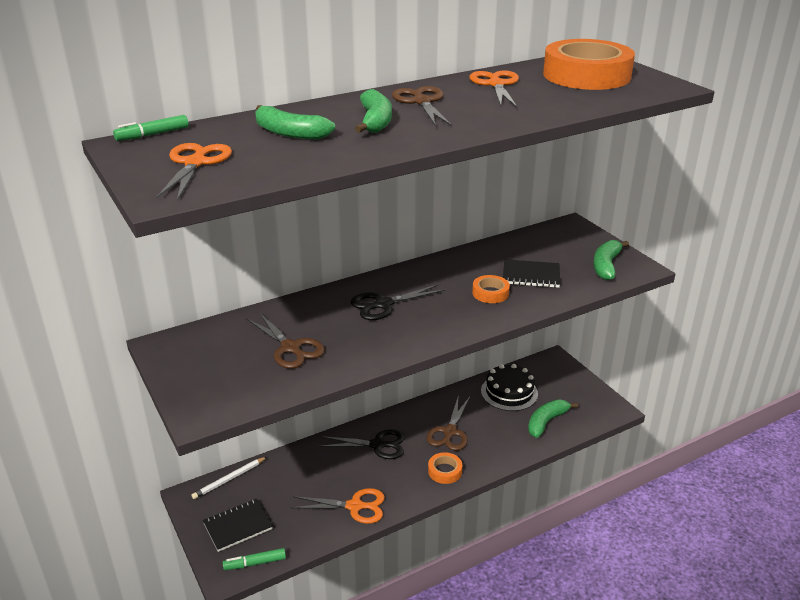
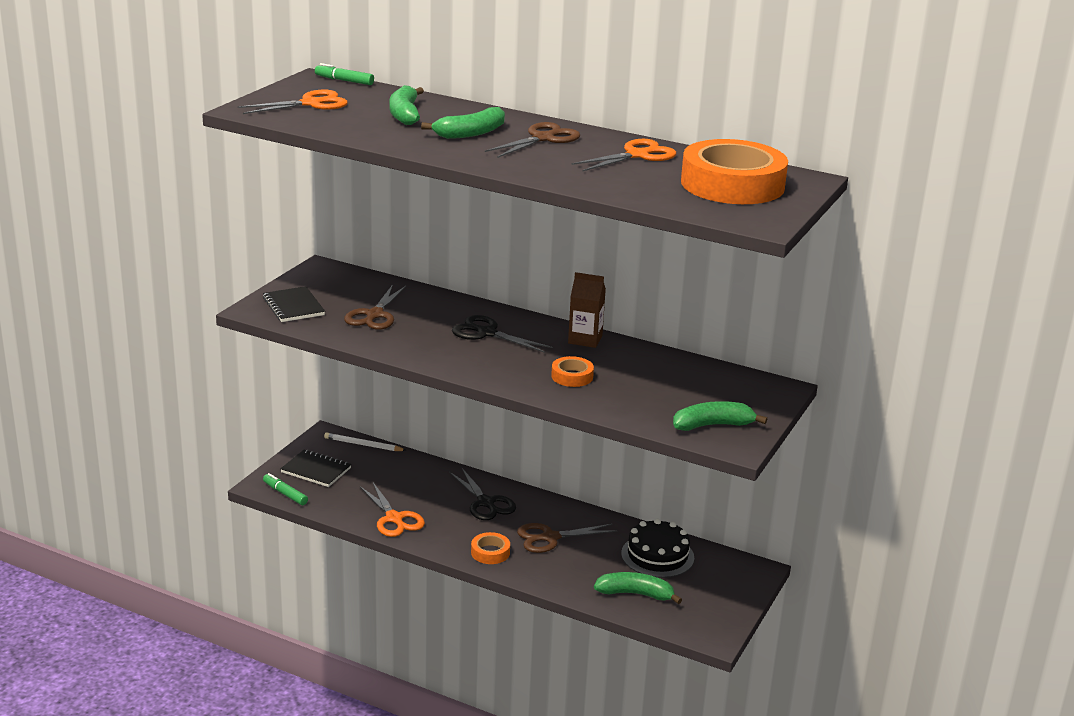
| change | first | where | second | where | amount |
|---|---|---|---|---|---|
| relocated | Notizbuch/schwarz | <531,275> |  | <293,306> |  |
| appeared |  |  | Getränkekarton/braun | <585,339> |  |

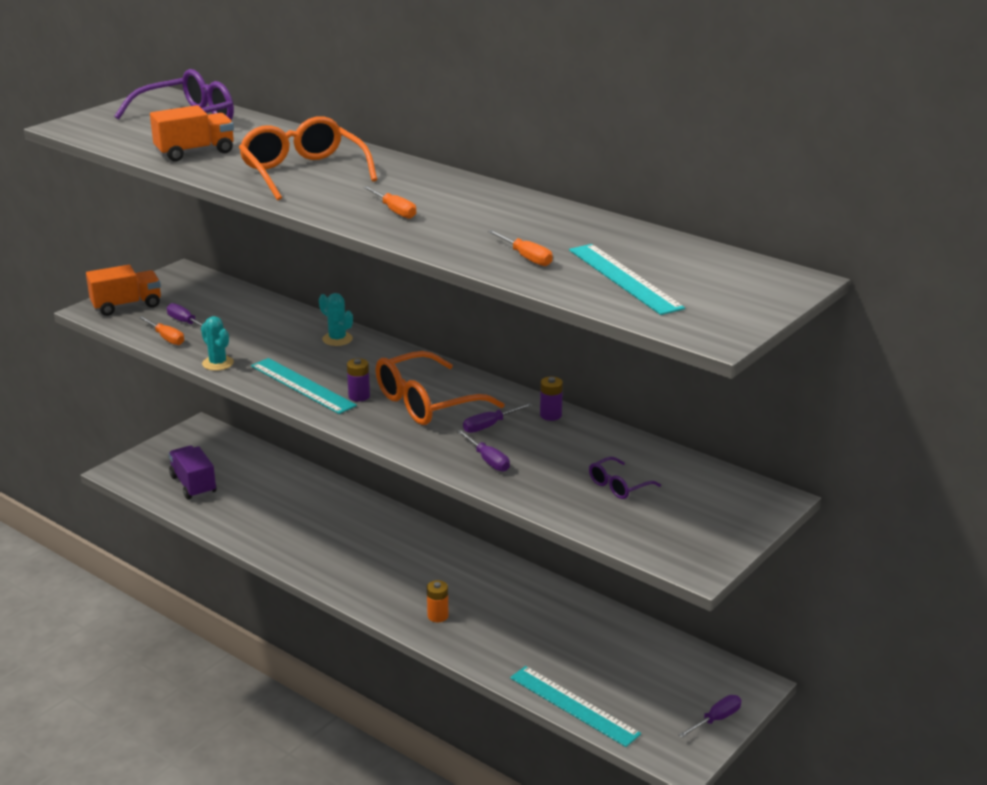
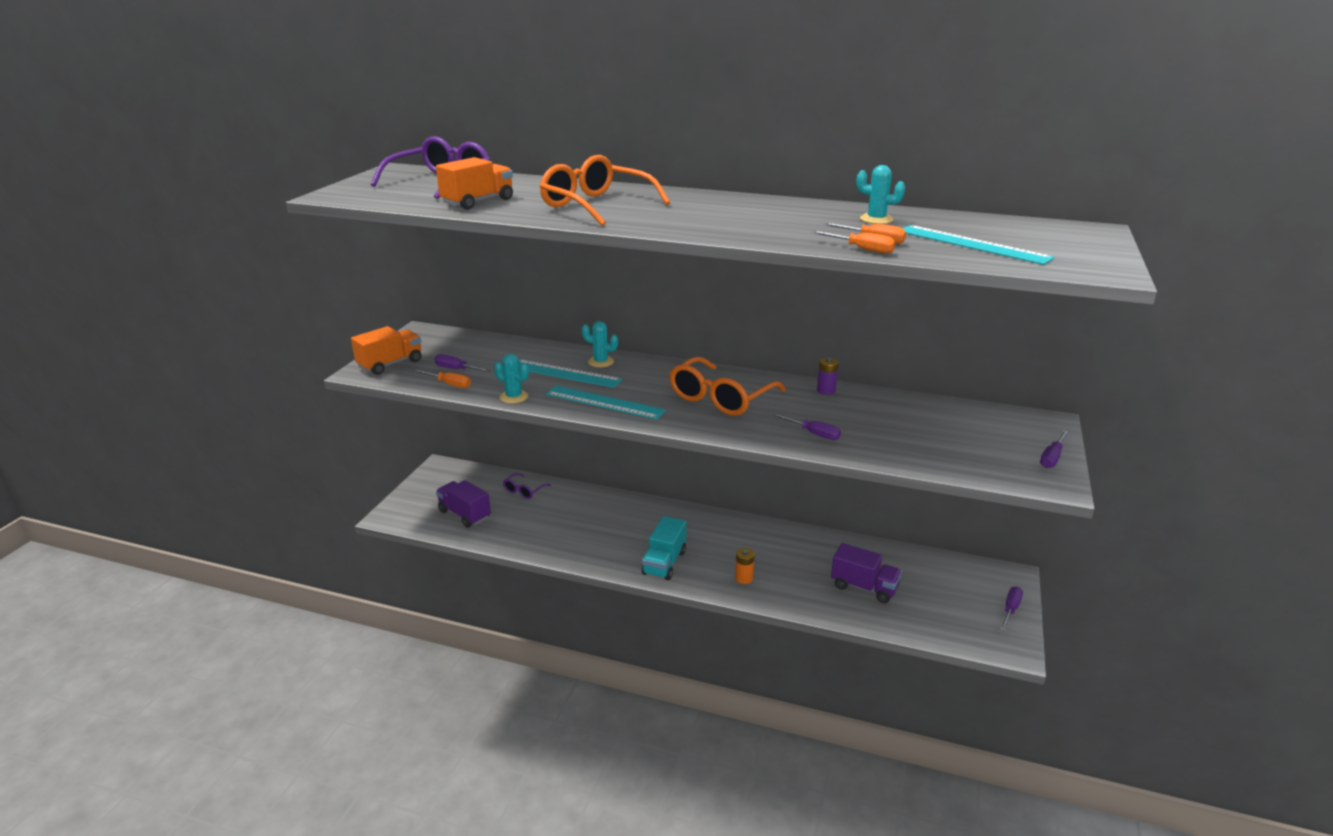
| change | first | where | second | where | amount |
|---|---|---|---|---|---|
| relocated | Brille/lila | <618,486> |  | <524,491> |  |
| relocated | Lineal/türkis | <574,705> |  | <565,373> |  |
| appeared |  |  | Lastwagen/türkis | <664,563> |  |
| relocated | Schraubenzieher/orange | <394,211> |  | <862,249> |  |
| appeared |  |  | Lastwagen/lila | <864,587> |  |
| appeared |  |  | Kaktus/türkis | <876,219> |  |
| relocated | Schraubenzieher/lila | <490,425> |  | <1052,458> |  |
| missing | Batterie/lila | <359,396> |  |  |  |

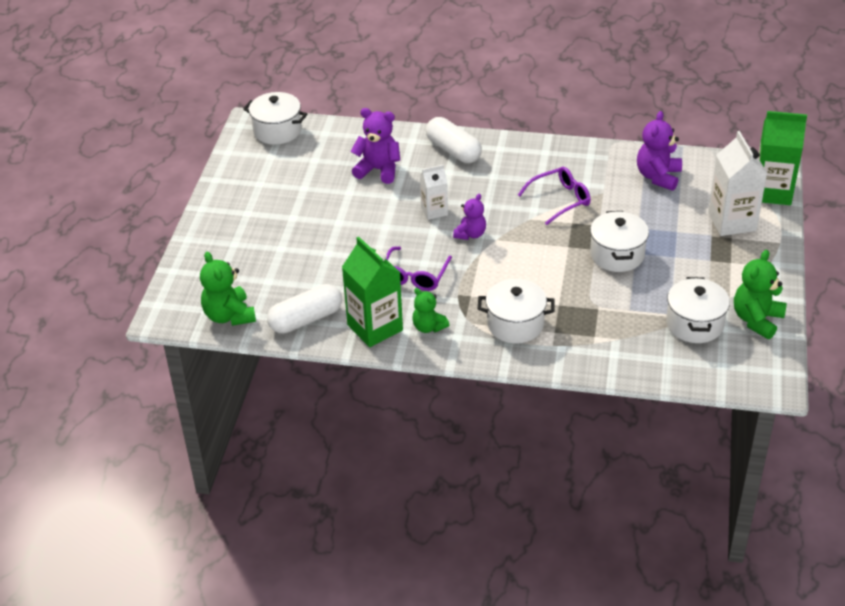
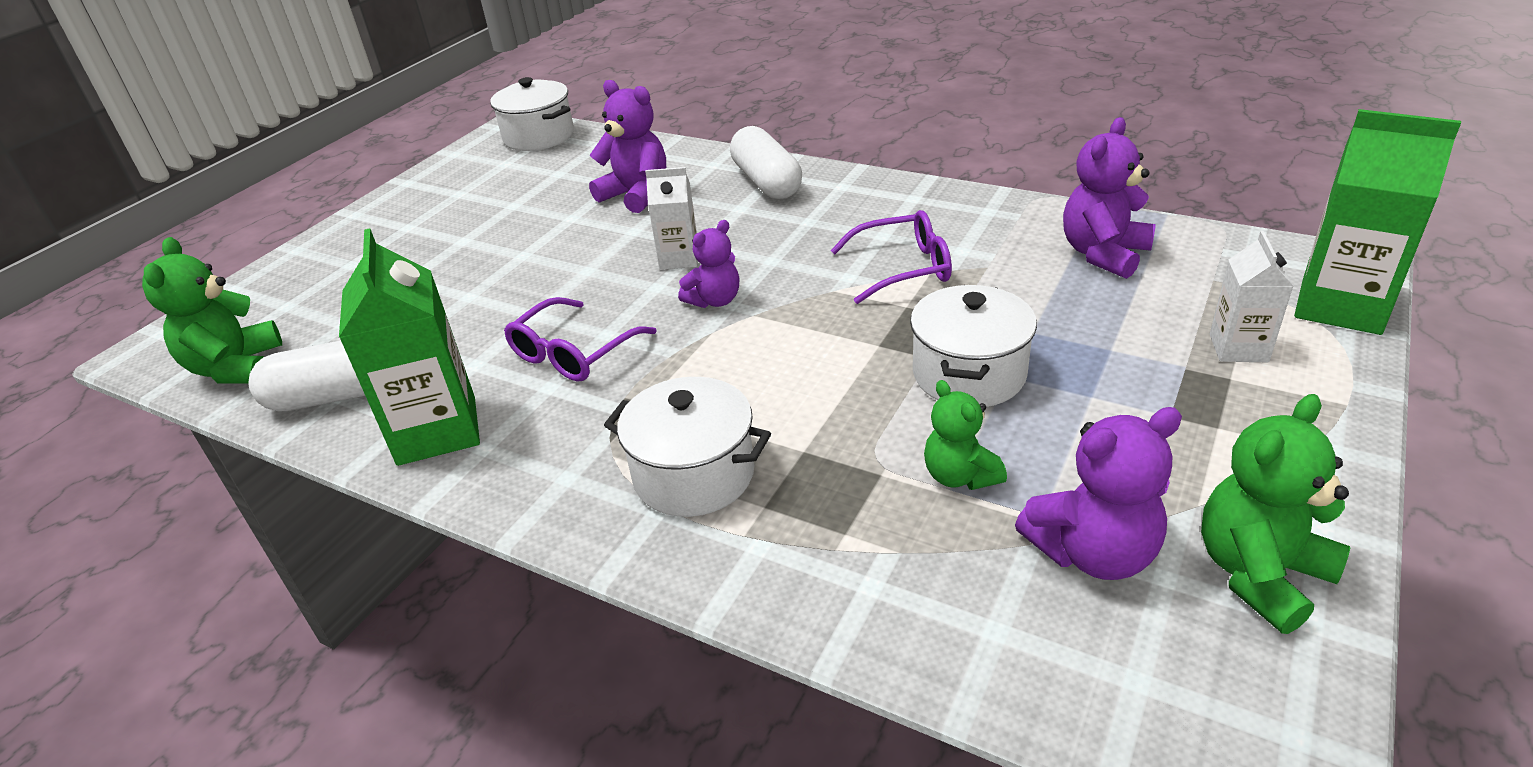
| change | first | where | second | where | amount |
|---|---|---|---|---|---|
| relocated | Teddybär/grün | <428,327> |  | <959,476> |  |
| exchanged | Kochtopf/weiß | <694,324> | Teddybär/lila | <1093,552> |  |
| size | Getränkekarton/weiß | <732,222> |  | <1238,348> | x0.58 |

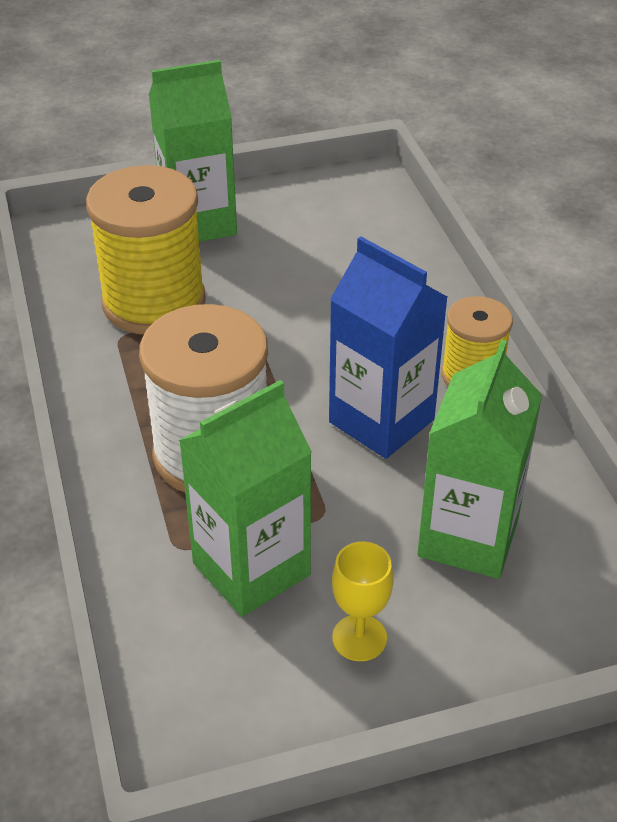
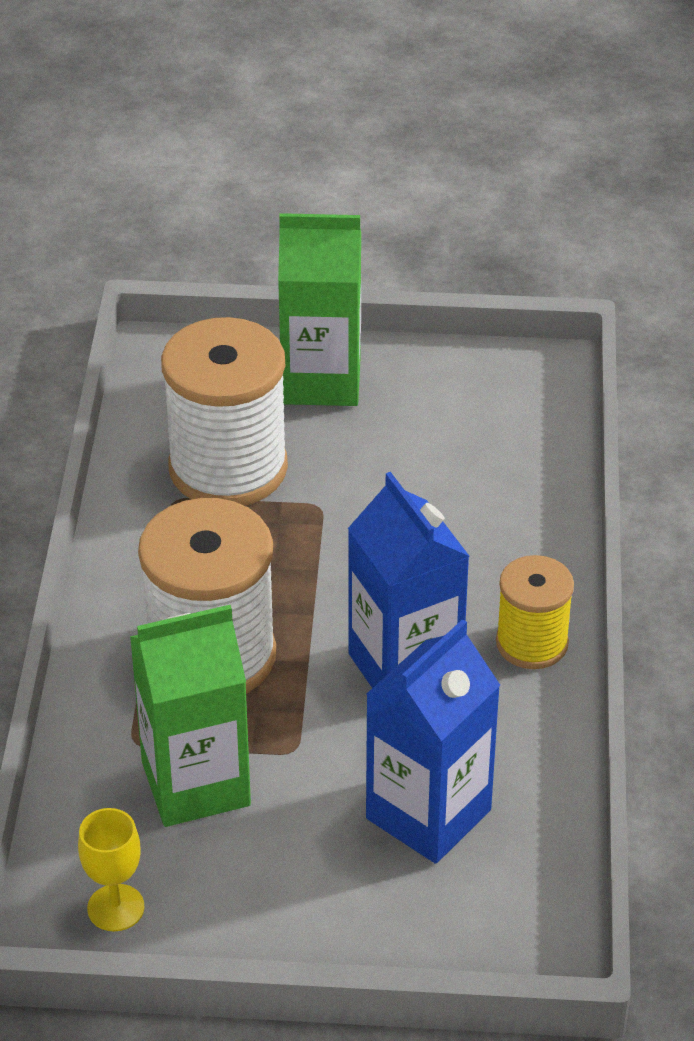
| change | first | where | second | where | amount |
|---|---|---|---|---|---|
| relocated | Kelch/gelb | <359,638> |  | <116,908> |  |
| colour | Garnrolle/gelb | <154,302> | Garnrolle/weiß | <228,468> |  |
| colour | Getränkekarton/grün | <468,537> | Getränkekarton/blau | <428,814> |  |

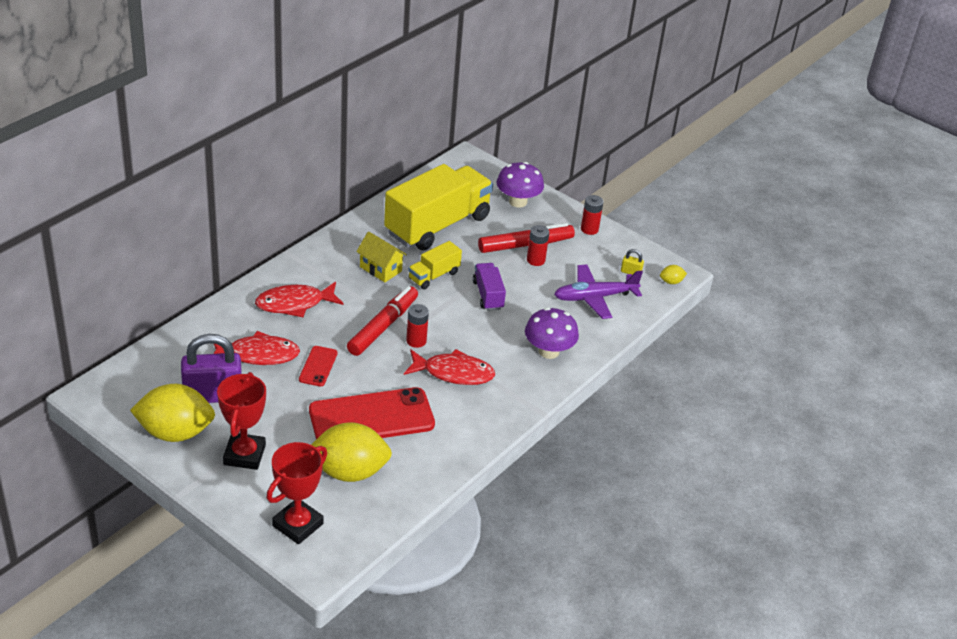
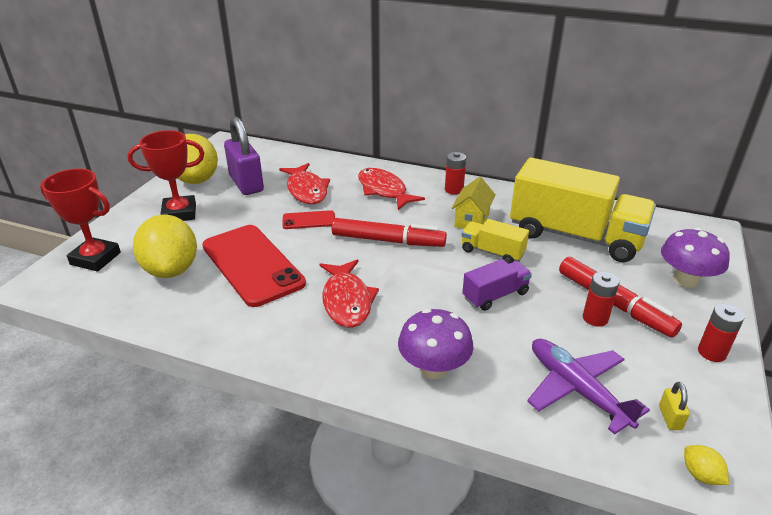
| change | first | where | second | where | amount |
|---|---|---|---|---|---|
| relocated | Batterie/rot | <416,341> |  | <454,190> |  |

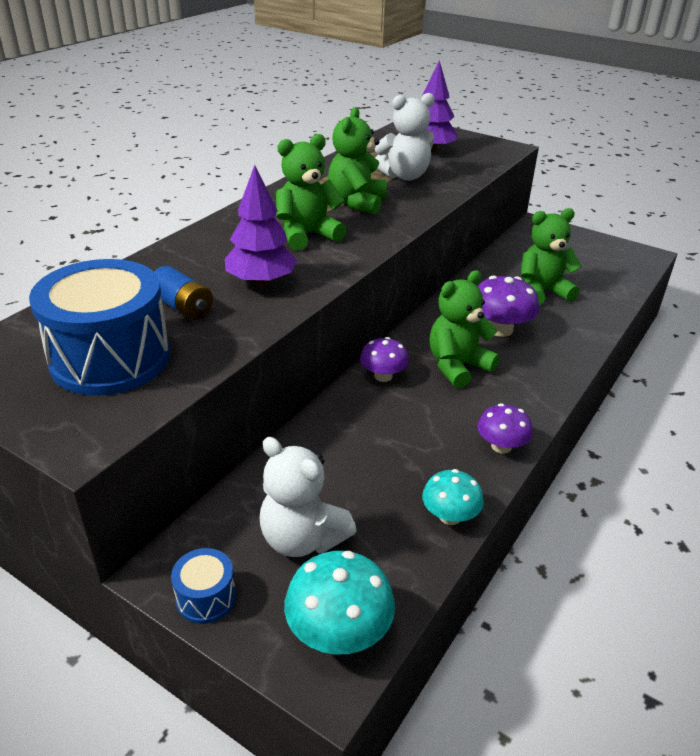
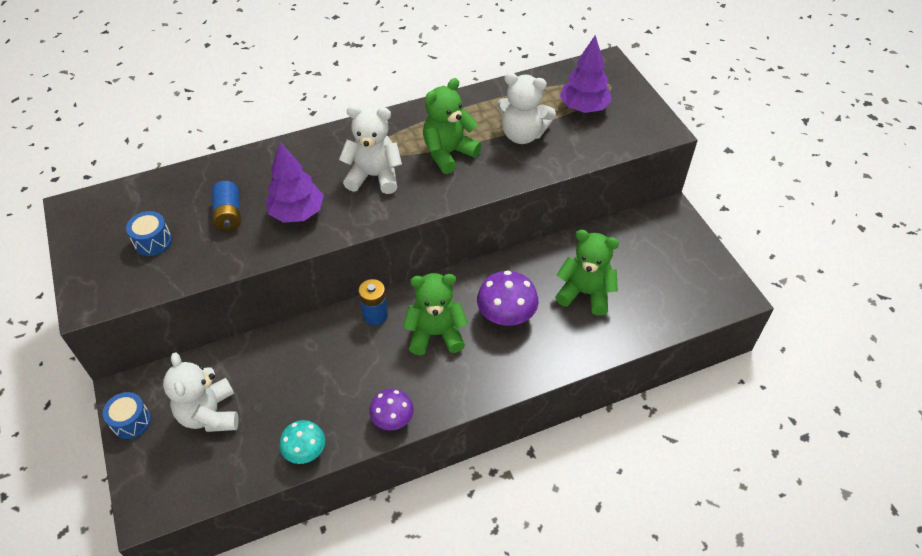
| change | first | where | second | where | amount |
|---|---|---|---|---|---|
| size | Trommel/blau | <110,359> |  | <153,241> | x0.45 |
| colour | Teddybär/grün | <307,235> | Teddybär/weiß | <374,176> |  |
| exchanged | Pilz/lila | <383,376> | Batterie/blau | <375,315> |  |
| missing | Pilz/türkis | <339,632> |  |  |  |

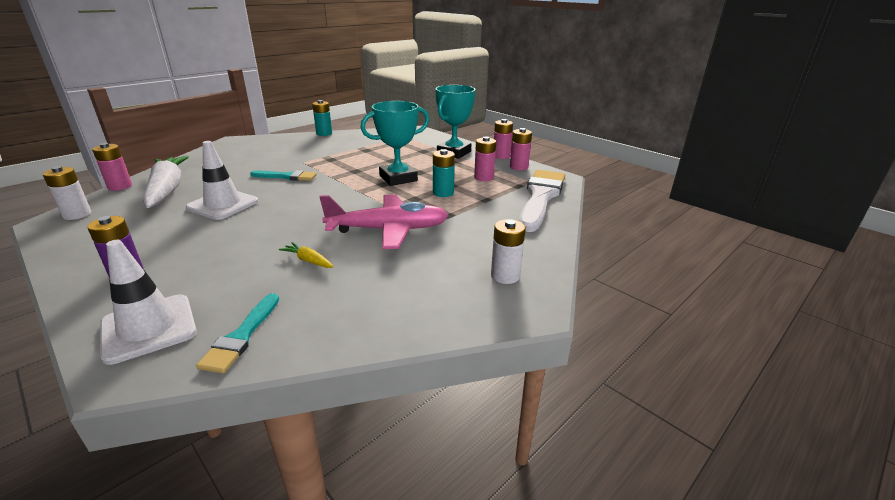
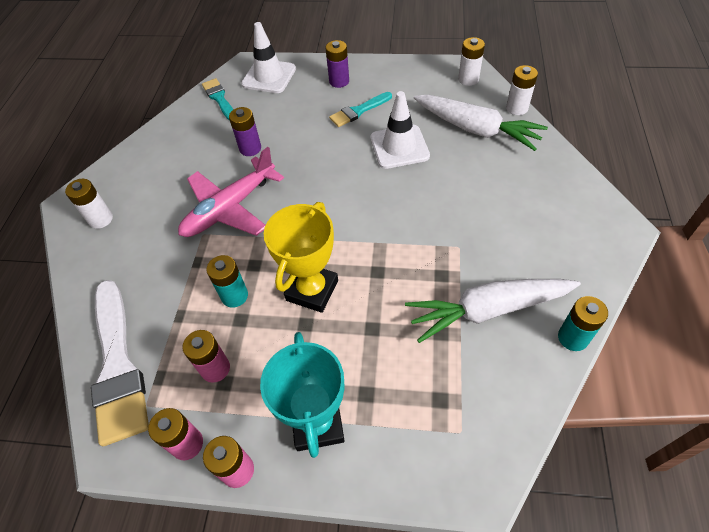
| change | first | where | second | where | amount |
|---|---|---|---|---|---|
| exchanged | Karotte/gelb | <308,261> | Batterie/lila | <250,148> |  |
| colour | Pokal/türkis | <398,178> | Pokal/gelb | <312,290> |  |
| relocated | Pinsel/türkis | <287,176> |  | <358,111> |  |
| appeared |  |  | Karotte/weiß | <488,310> |  |
| colour | Batterie/rosa | <120,186> | Batterie/weiß | <517,108> |  |

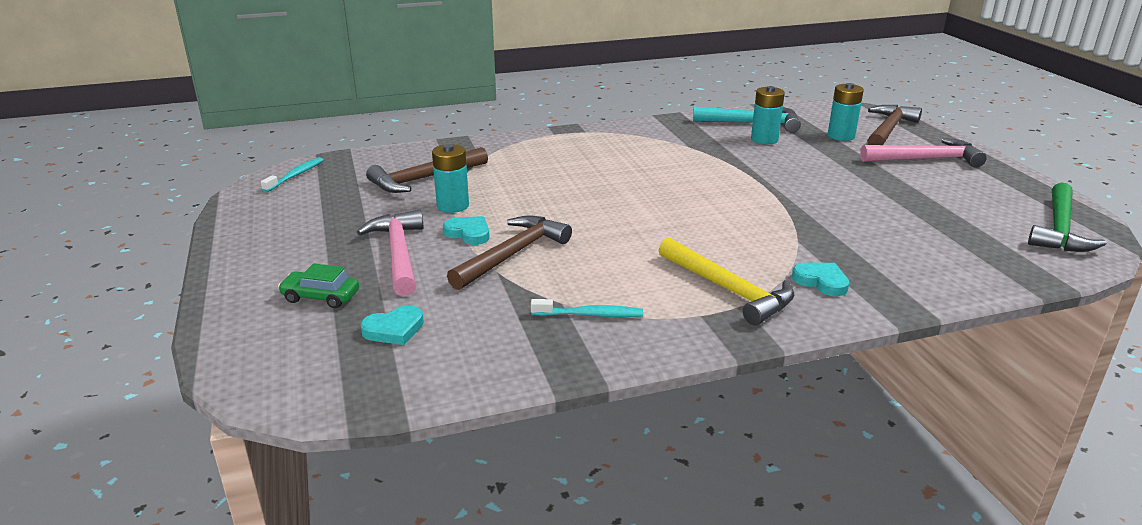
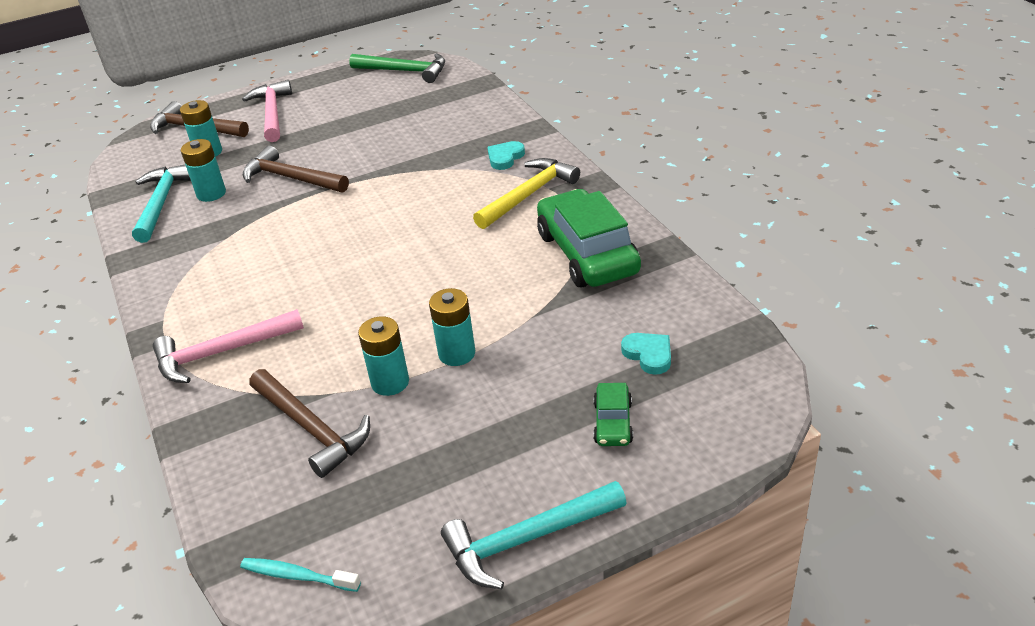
| change | first | where | second | where | amount |
|---|---|---|---|---|---|
| relocated | Hammer/rosa | <399,253> |  | <222,352> |  |
| relocated | Hammer/braun | <513,254> |  | <291,178> |  |
| exchanged | Herz/türkis | <468,233> | Batterie/türkis | <457,353> |  |
| appeared |  |  | Hammer/türkis | <527,539> |  |
| exchanged | Zahnbürste/türkis | <590,315> | Auto/grün | <587,253> |  |

